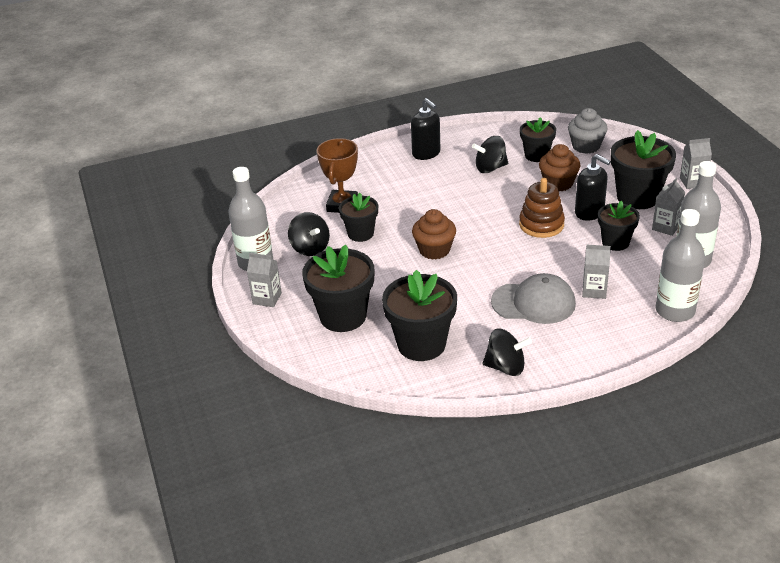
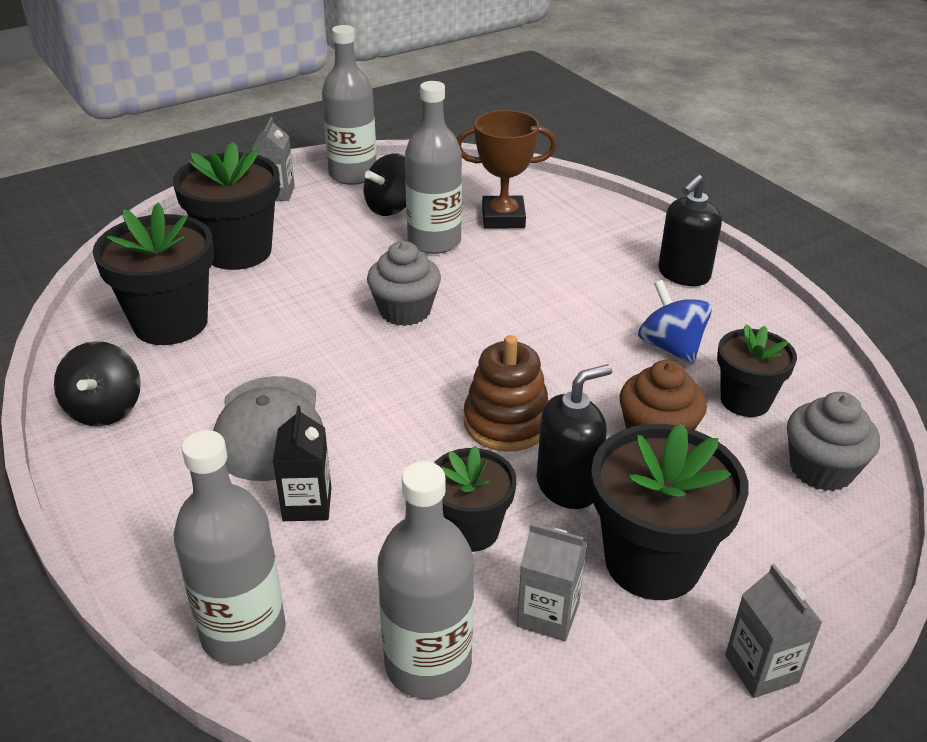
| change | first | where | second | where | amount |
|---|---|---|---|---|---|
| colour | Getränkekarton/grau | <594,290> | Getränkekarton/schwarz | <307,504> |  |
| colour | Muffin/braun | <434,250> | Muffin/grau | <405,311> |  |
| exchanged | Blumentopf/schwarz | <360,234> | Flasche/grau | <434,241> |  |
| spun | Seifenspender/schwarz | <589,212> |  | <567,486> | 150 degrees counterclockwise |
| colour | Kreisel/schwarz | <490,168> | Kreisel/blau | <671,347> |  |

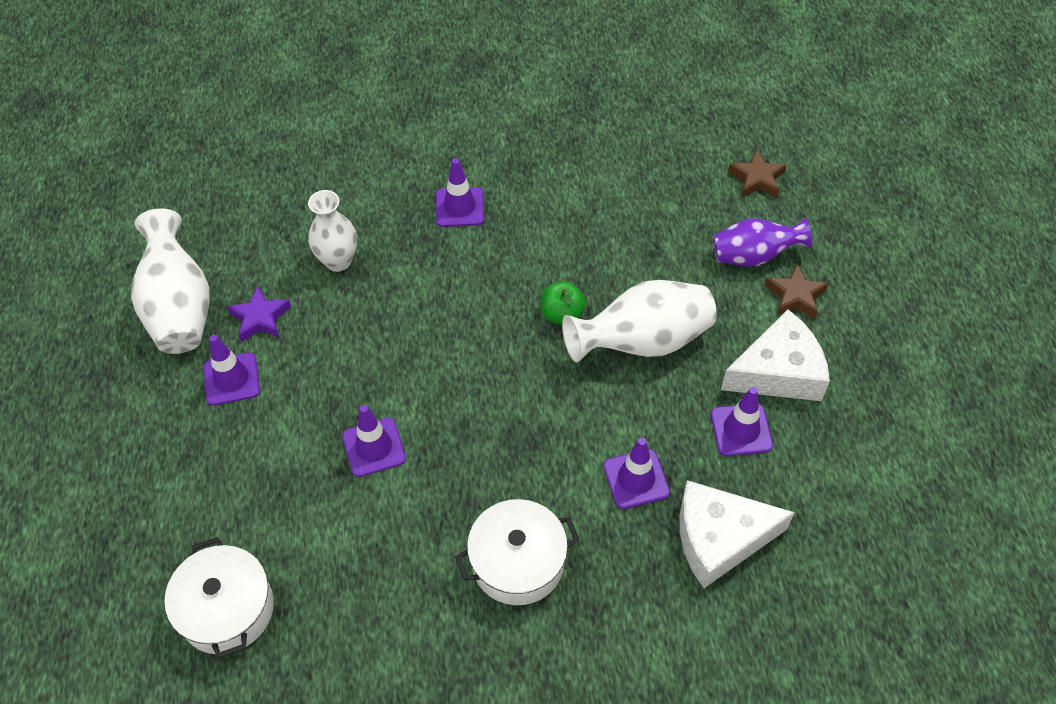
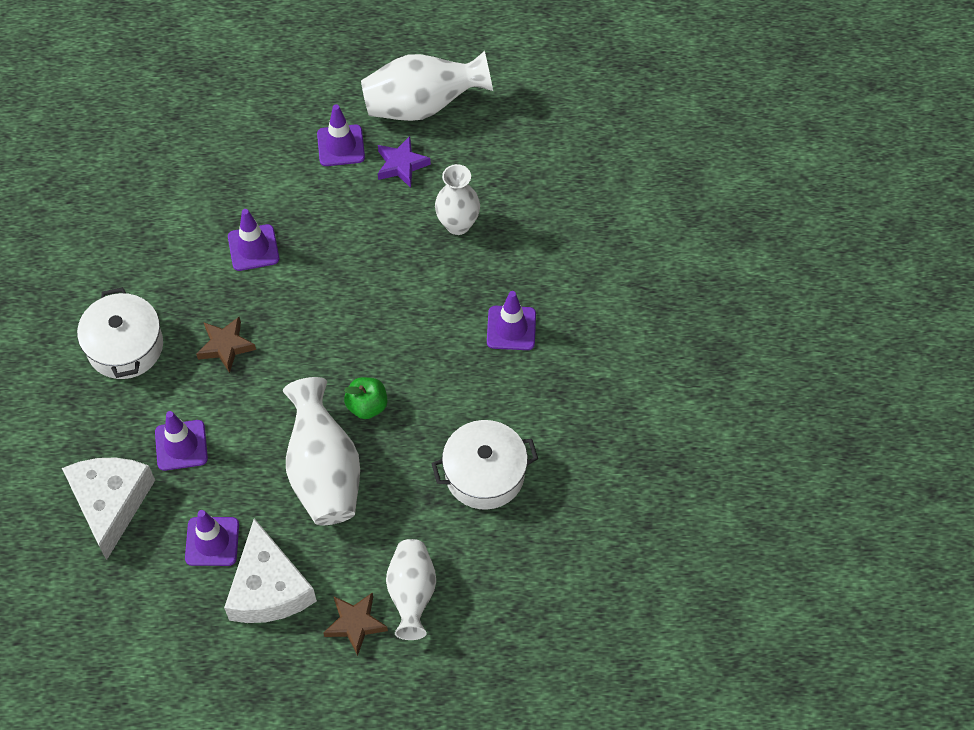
| change | first | where | second | where | amount |
|---|---|---|---|---|---|
| relocated | Stern/braun | <757,179> |  | <226,346> |  |
| colour | Vase/lila | <753,256> | Vase/weiß | <412,594> |  |
| relocated | Kochtopf/weiß | <227,609> |  | <484,474> |  |

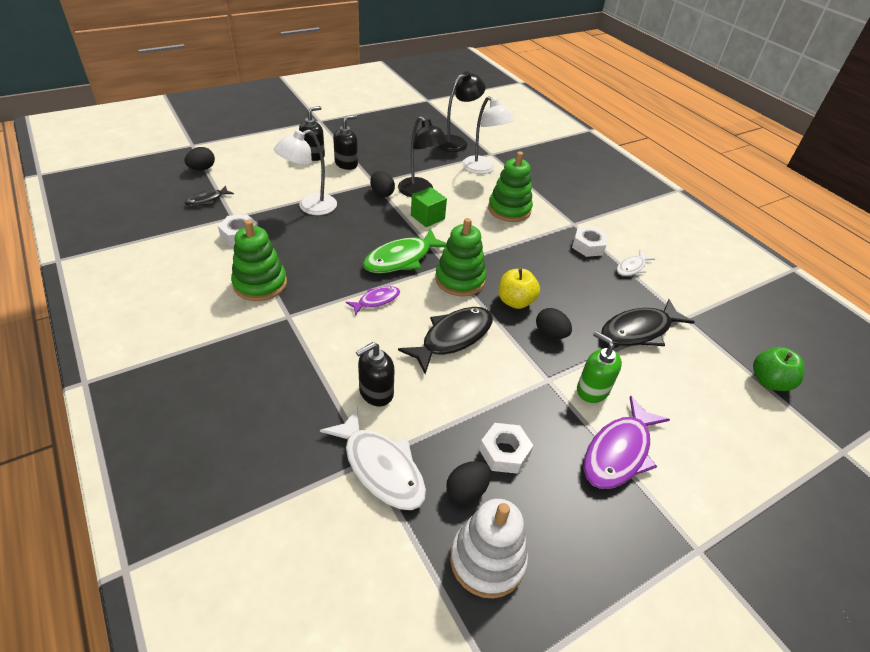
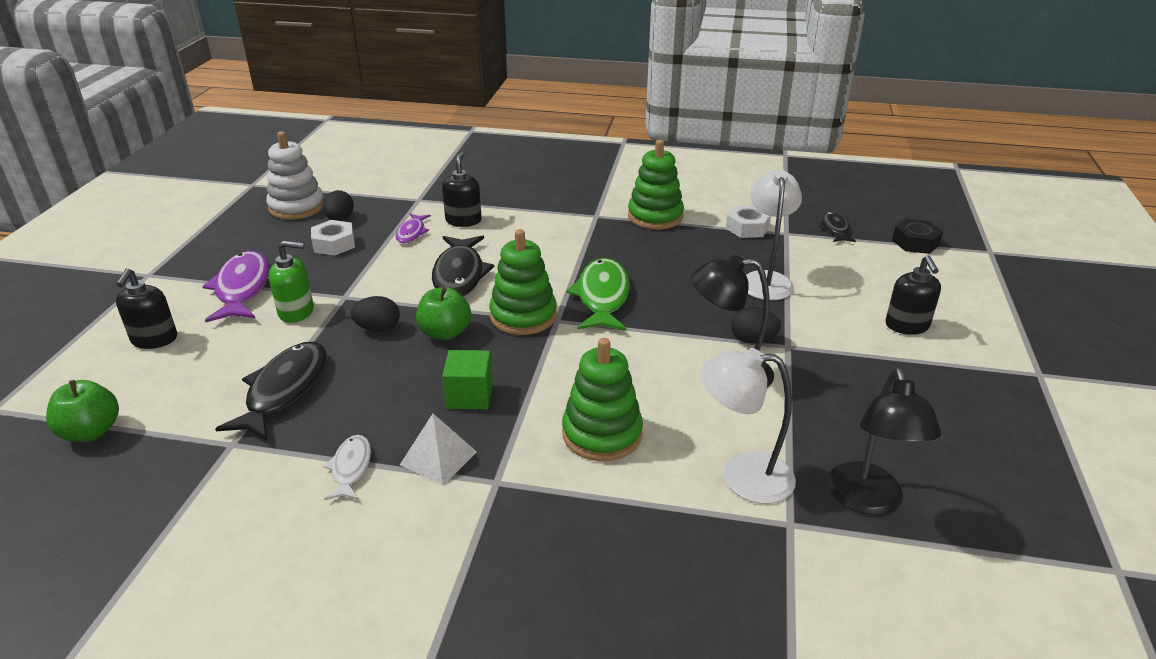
| change | first | where | second | where | amount |
|---|---|---|---|---|---|
| relocated | Seifenspender/schwarz | <346,164> |  | <154,339> |  |
| relocated | Fisch/lila | <376,300> |  | <411,233> |  |
| exchanged | Sechskantmutter/weiß | <588,246> | Pyramide/weiß | <438,458> |  |
| colour | Apfel/gelb | <515,301> | Apfel/grün | <445,333> |  |
| relocated | Kubus/grün | <427,217> |  | <469,395> |  |
| exchanged | Ei/schwarz | <202,169> | Sechskantmutter/schwarz | <915,242> |  |
| missing | Fisch/weiß | <380,467> |  |  |  |

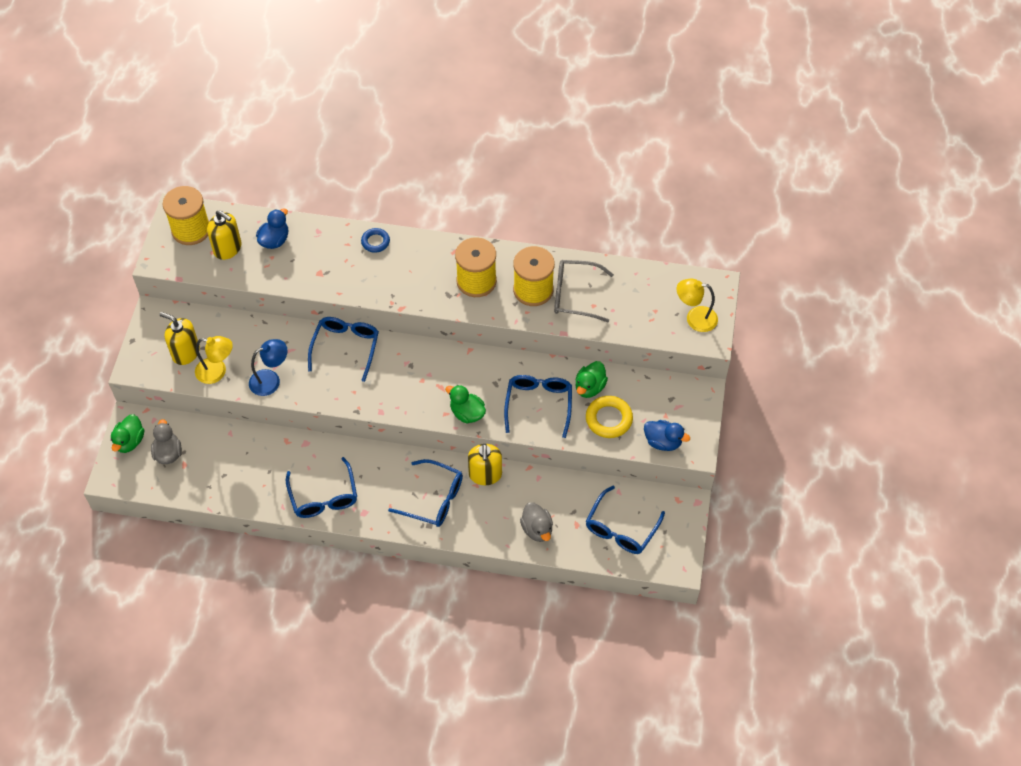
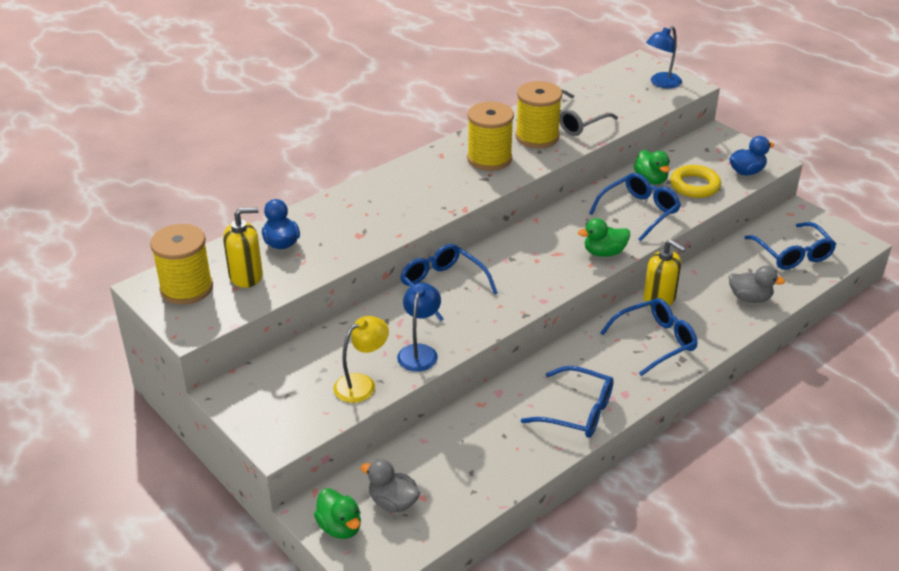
| change | first | where | second | where | amount |
|---|---|---|---|---|---|
| spun | Brille/blau | <538,404> |  | <639,212> | 90 degrees clockwise |
| colour | Lampe/gelb | <695,318> | Lampe/blau | <661,83> |  |
| missing | Seifenspender/gelb | <185,352> |  |  |  |
| missing | Ring/blau | <375,242> |  |  |  |

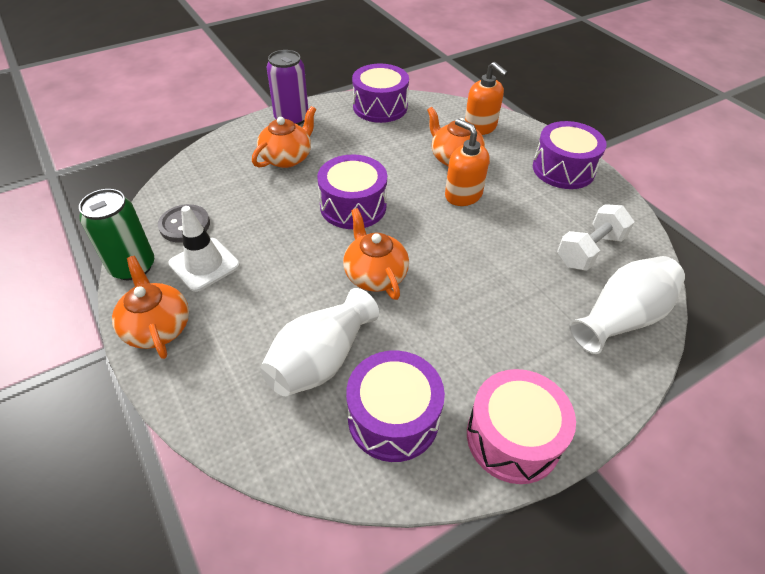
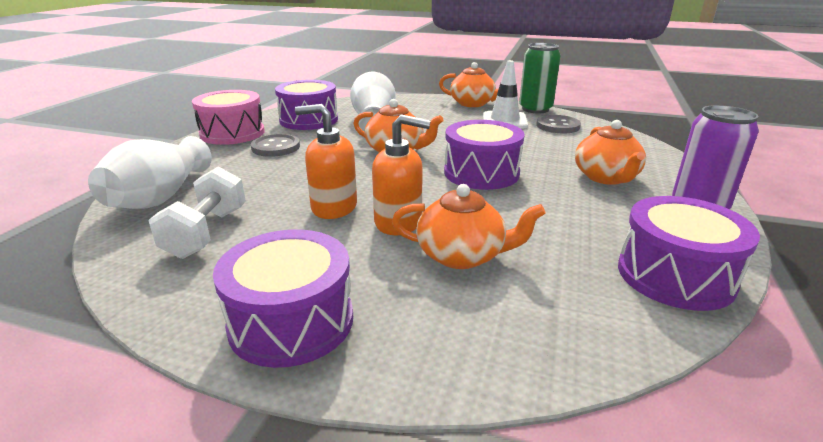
| change | first | where | second | where | amount |
|---|---|---|---|---|---|
| appeared |  |  | Knopf/grau | <276,147> |  |
| relocated | Seifenspender/orange | <480,127> |  | <333,207> |  |

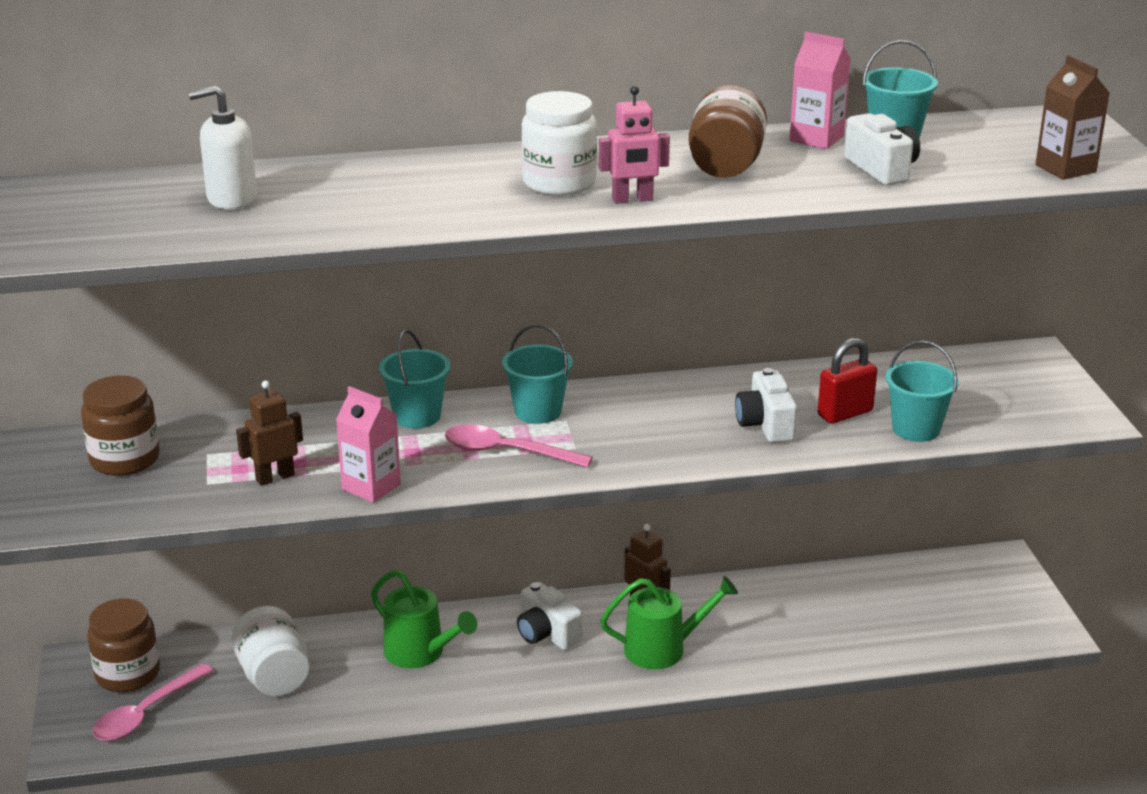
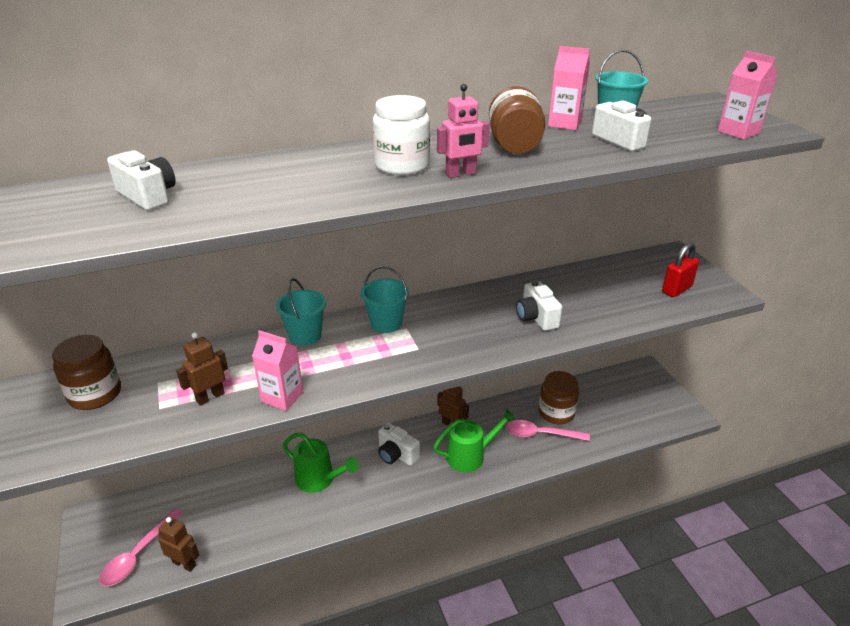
| change | first | where | second | where | amount |
|---|---|---|---|---|---|
| exchanged | Seifenspender/weiß | <231,198> | Kamera/weiß | <148,196> |  |
| appeared |  |  | Roboter/braun | <184,563> |  |
| relocated | Löffel/rosa | <507,452> |  | <540,434> |  |
| relocated | Einmachglas/braun | <128,674> |  | <556,413> |  |
| relocated | Vorhängeschloss/rot | <845,413> |  | <676,289> |  |
| colour | Getränkekarton/braun | <1065,168> | Getränkekarton/rosa | <738,132> |  |
| missing | Einmachglas/weiß | <274,676> |  |  |  |
| missing | Eimer/türkis | <916,429> |  |  |  |

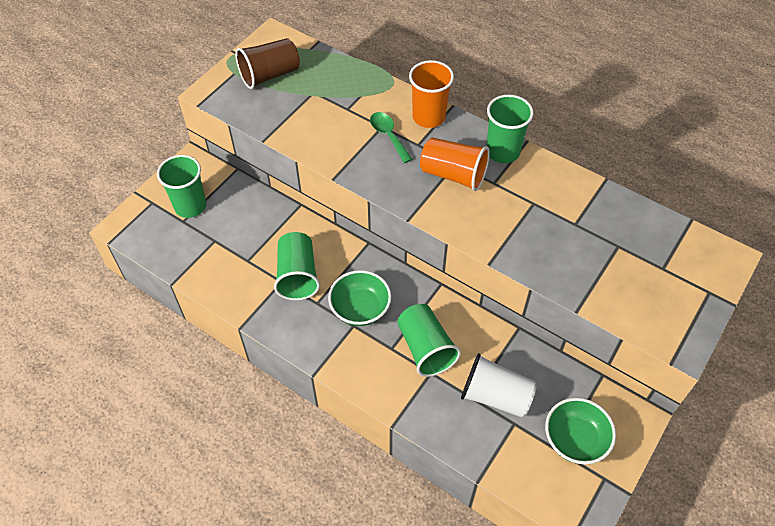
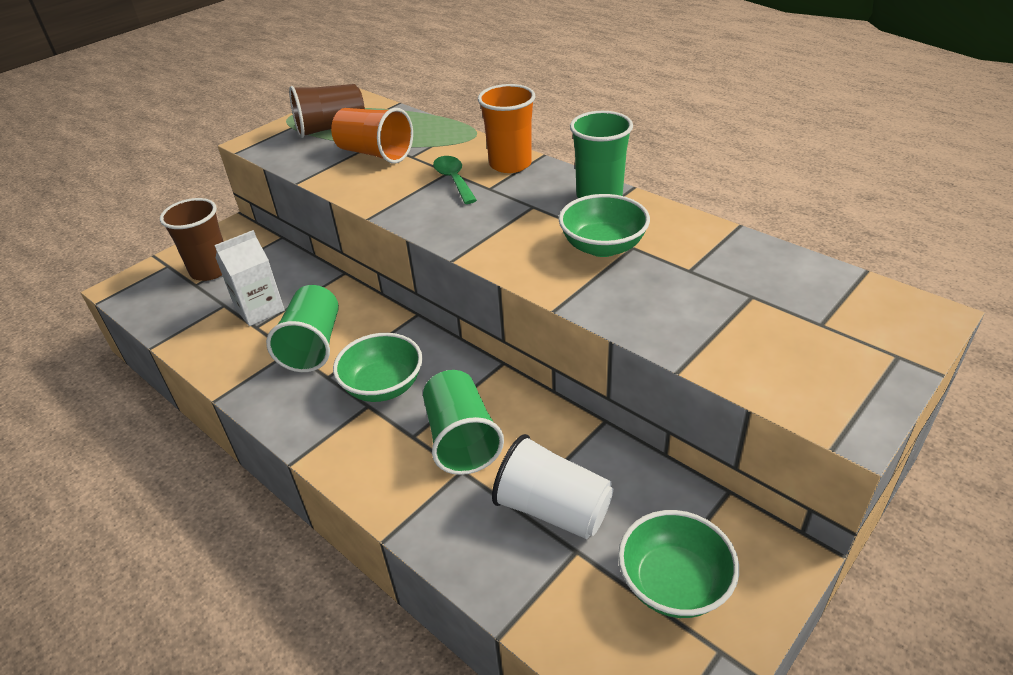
| change | first | where | second | where | amount |
|---|---|---|---|---|---|
| colour | Becher/grün | <190,206> | Becher/braun | <210,270> |  |
| appeared |  |  | Getränkekarton/weiß | <259,309> |  |
| relocated | Becher/orange | <453,175> |  | <375,153> |  |
| appeared |  |  | Schüssel/grün | <603,246> |  |

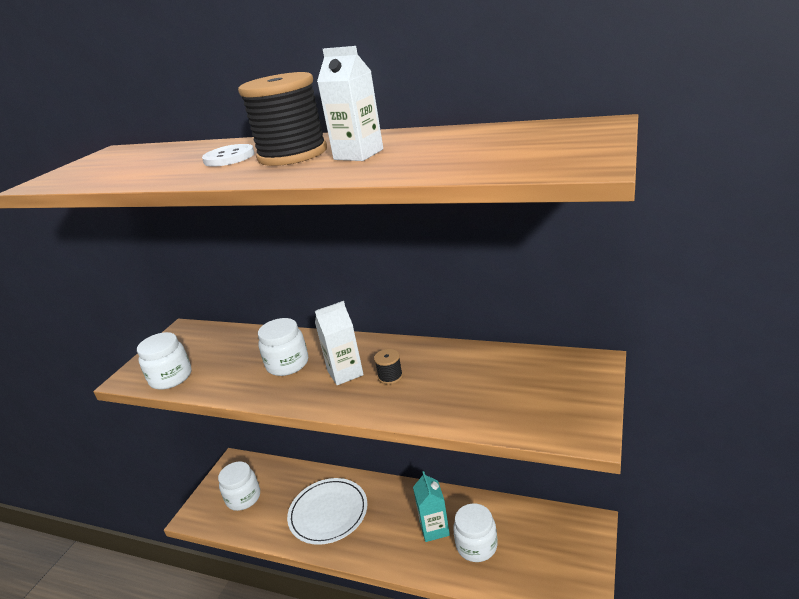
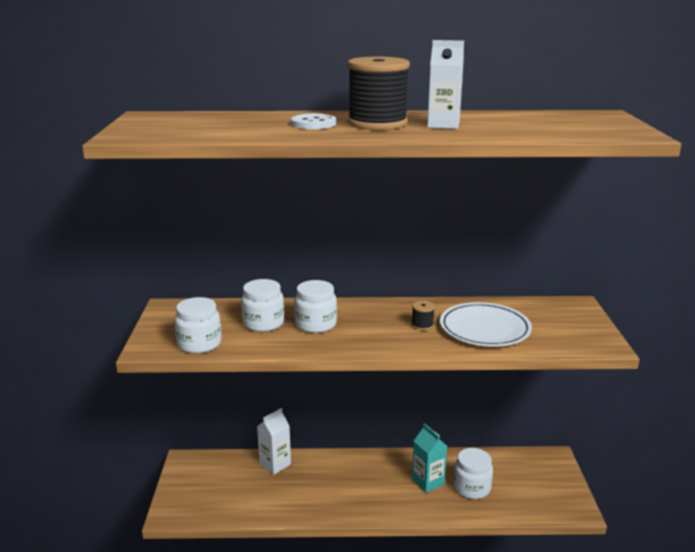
| change | first | where | second | where | amount |
|---|---|---|---|---|---|
| relocated | Einmachglas/weiß | <243,498> |  | <263,323> |  |
| relocated | Getränkekarton/weiß | <345,373> |  | <275,464> |  |
| relocated | Teller/weiß | <328,513> |  | <484,328> |  |

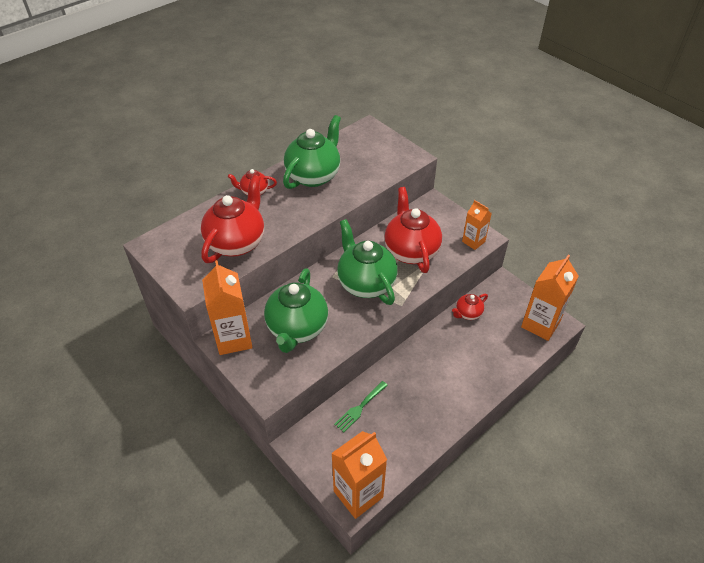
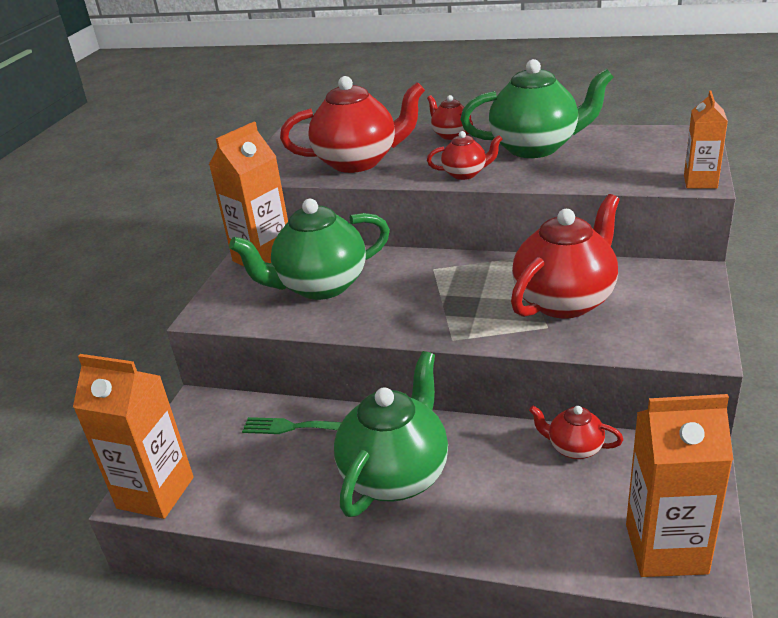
| change | first | where | second | where | amount |
|---|---|---|---|---|---|
| relocated | Teekanne/grün | <365,283> |  | <396,475> |  |
| appeared |  |  | Teekanne/rot | <465,174> |  |
| relocated | Getränkekarton/orange | <473,241> |  | <700,182> |  |

